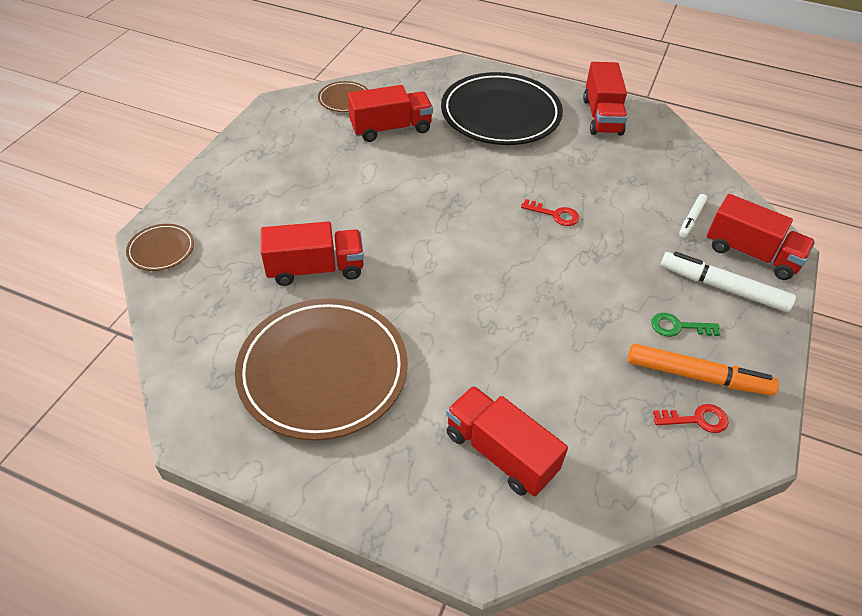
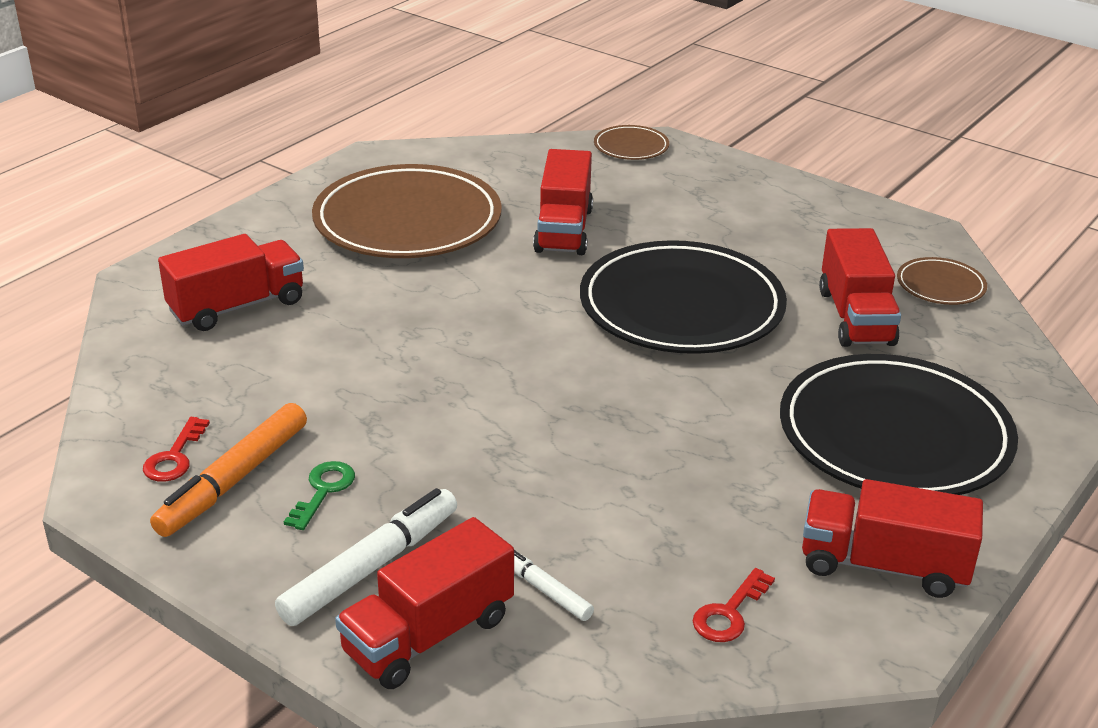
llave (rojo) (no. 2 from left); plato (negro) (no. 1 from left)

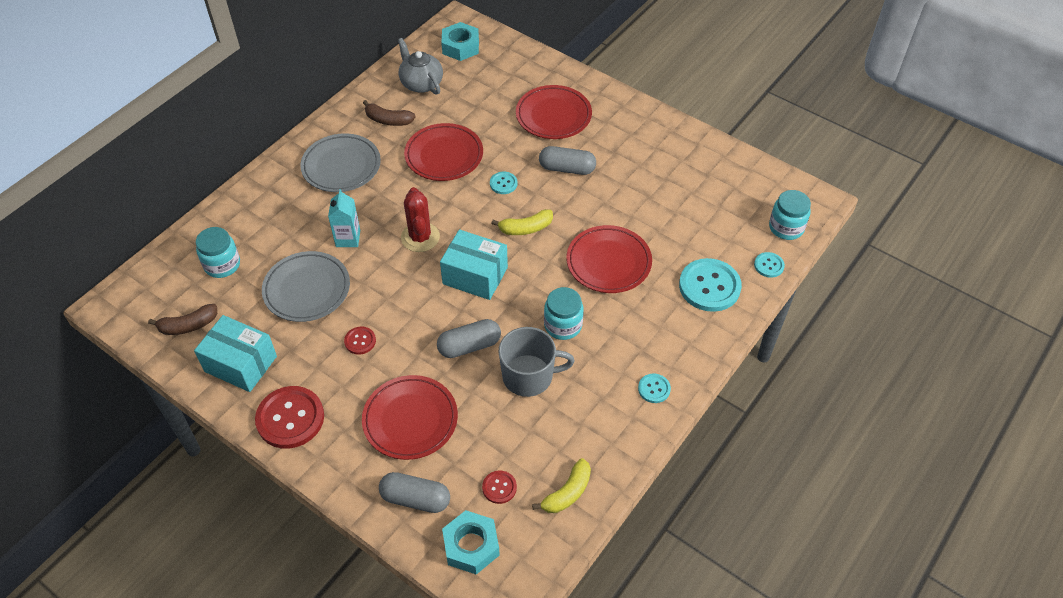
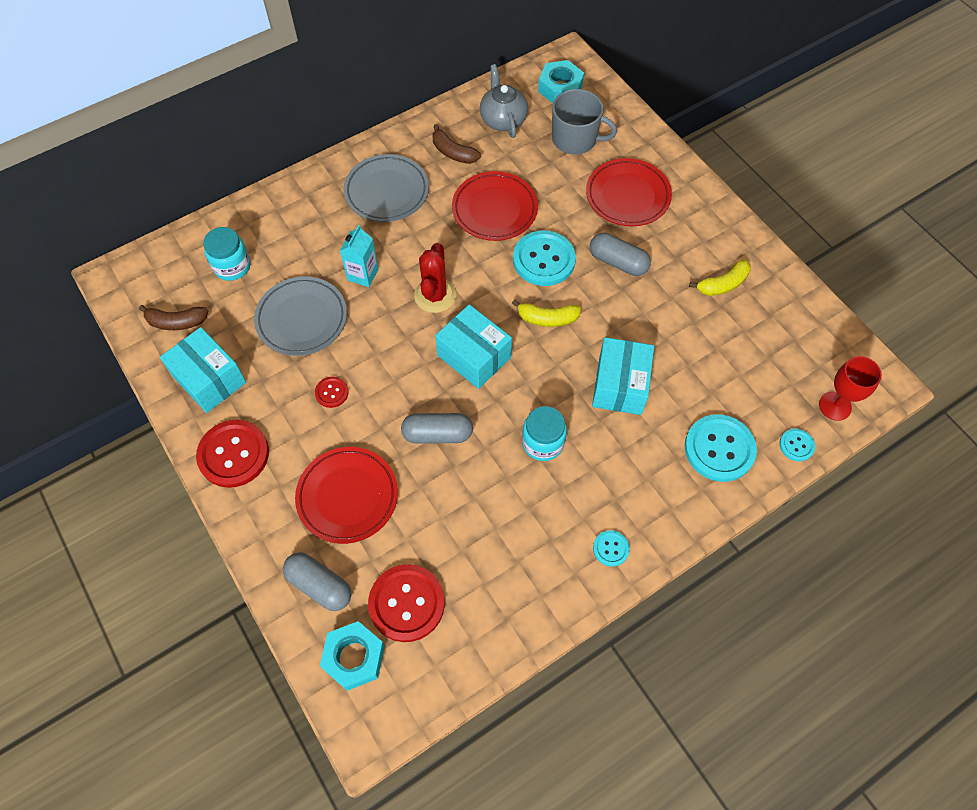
botón (rojo) (no. 3 from left); botón (turquesa) (no. 1 from left); taza (gris); plátano (amarillo) (no. 2 from left); caja (turquesa) (no. 3 from left); copa (rojo)

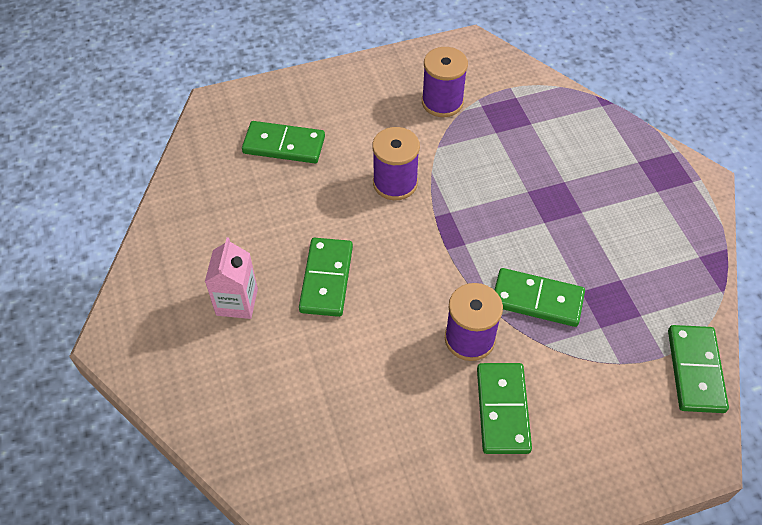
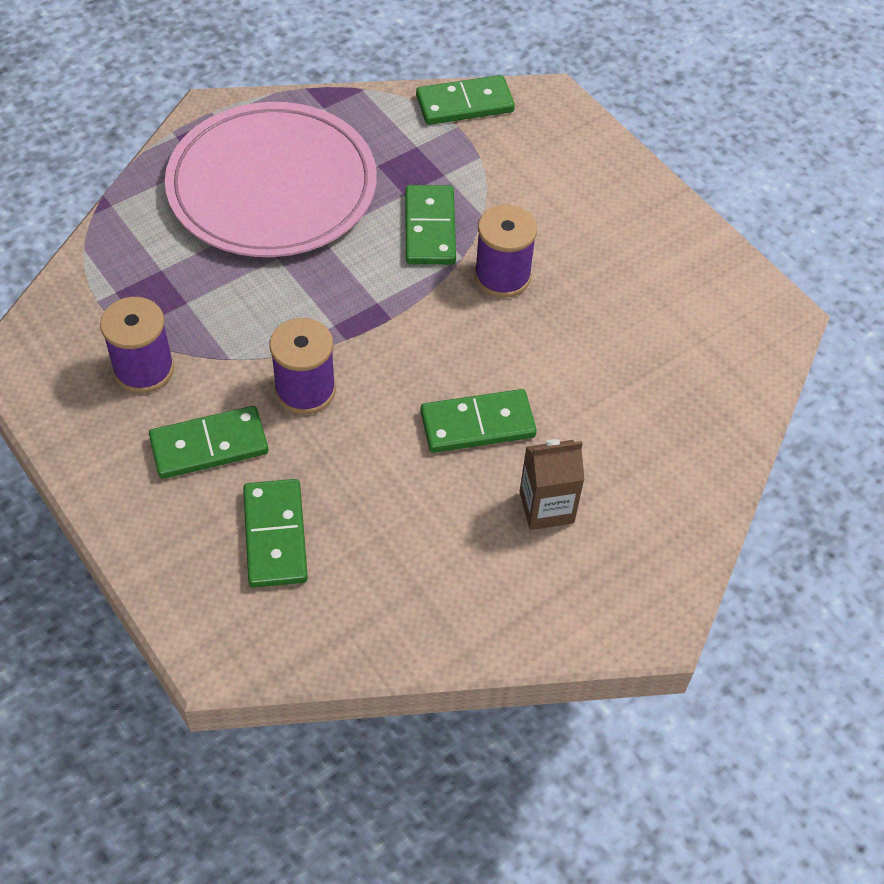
cartón de leche (marrón); ficha de dominó (verde) (no. 1 from left); plato (rosa)

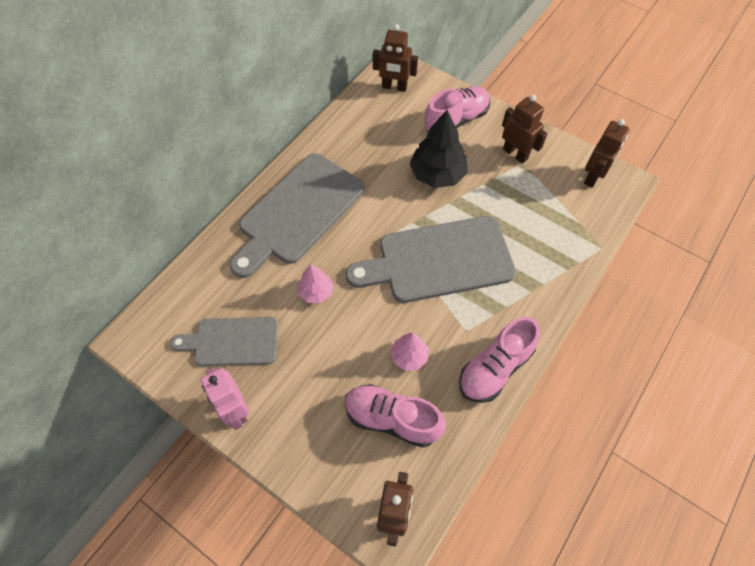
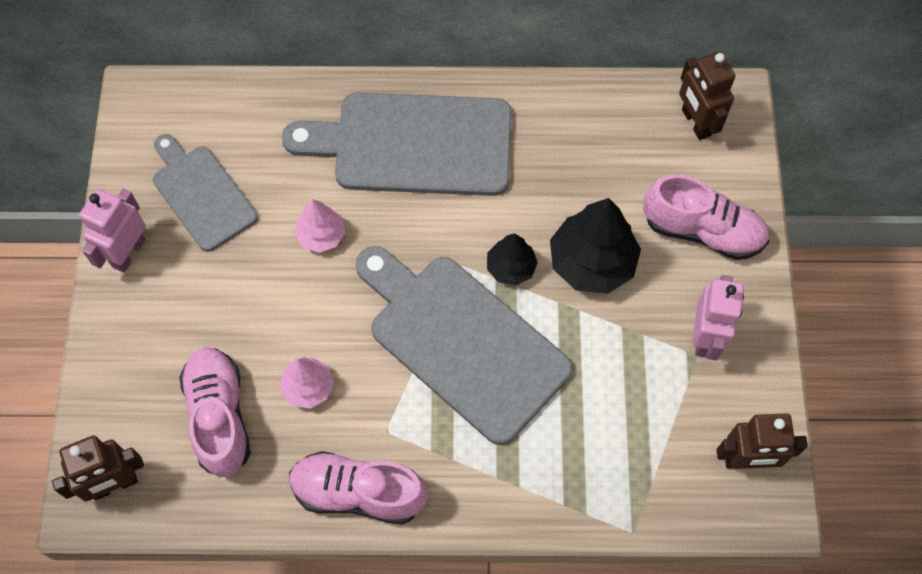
robot (rosa) (no. 2 from left); árbol (negro) (no. 1 from left)

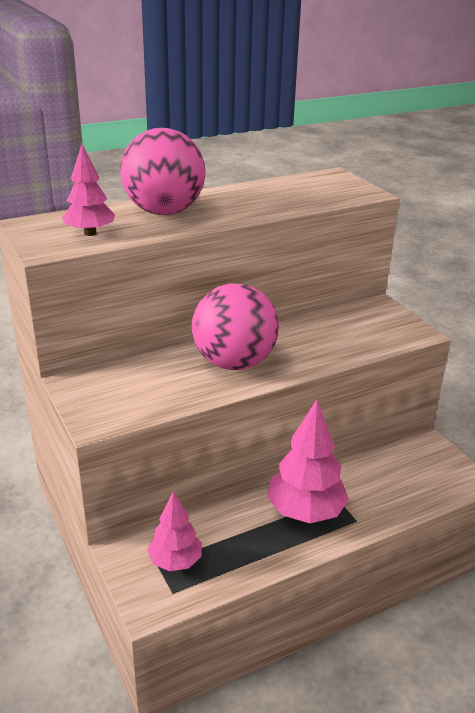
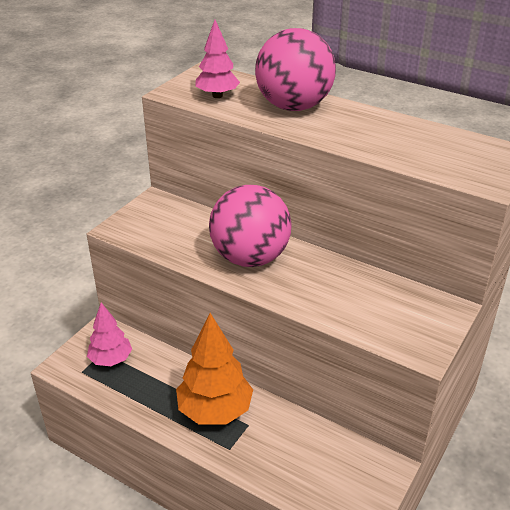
árbol (naranja)

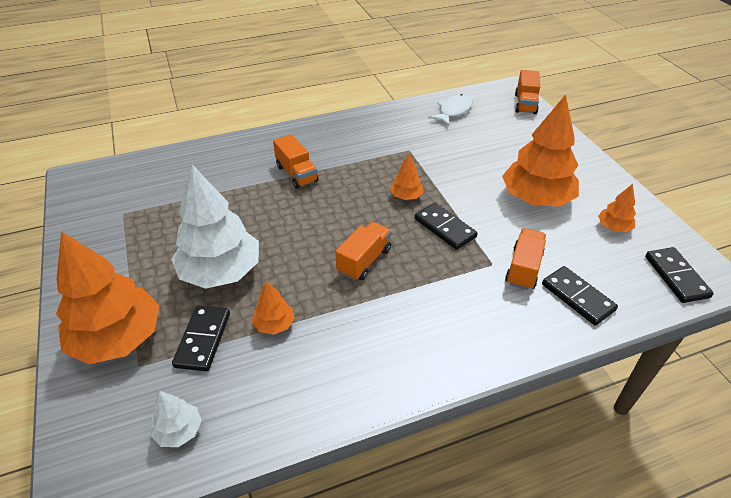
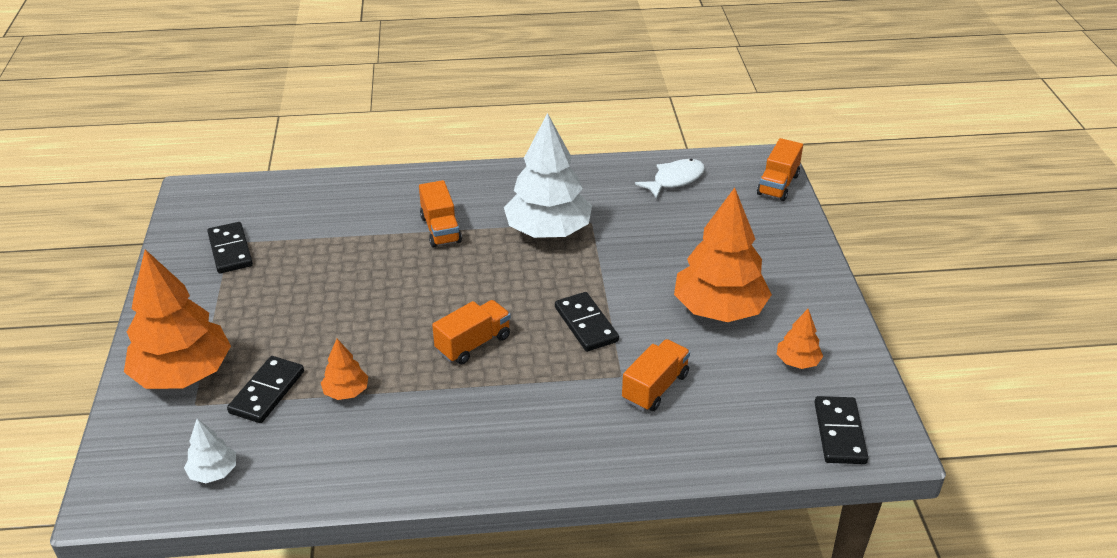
árbol (blanco) (no. 2 from left); árbol (naranja) (no. 3 from left in the first image); ficha de dominó (negro) (no. 1 from left)

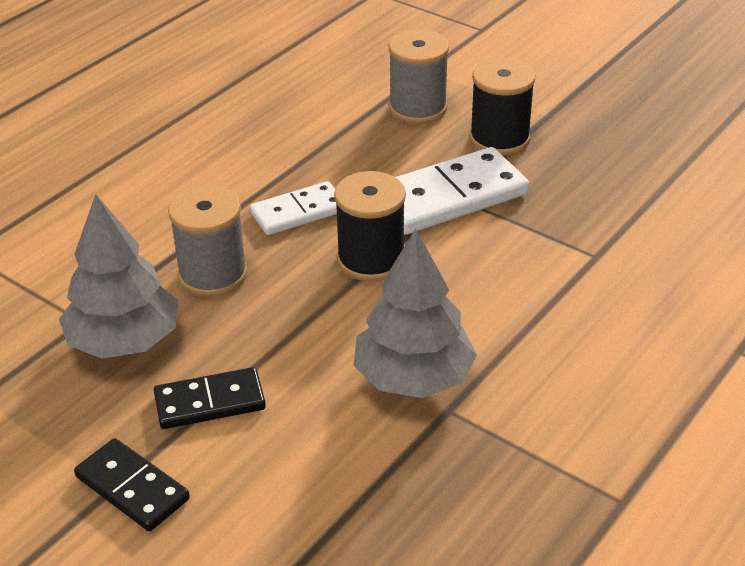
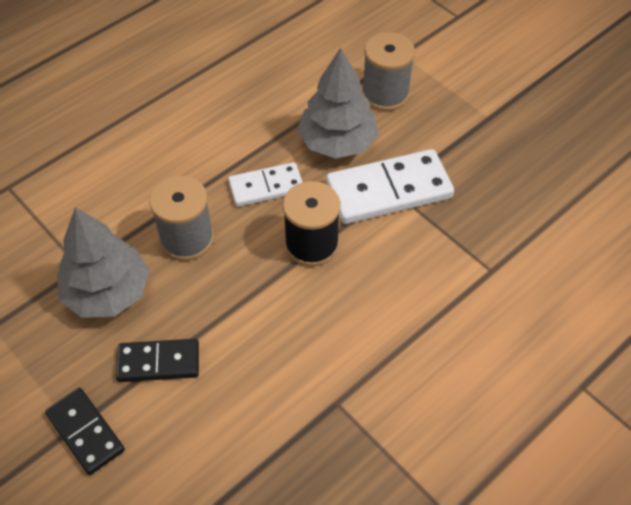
árbol (gris) (no. 2 from left); carrete (negro) (no. 2 from left in the first image)

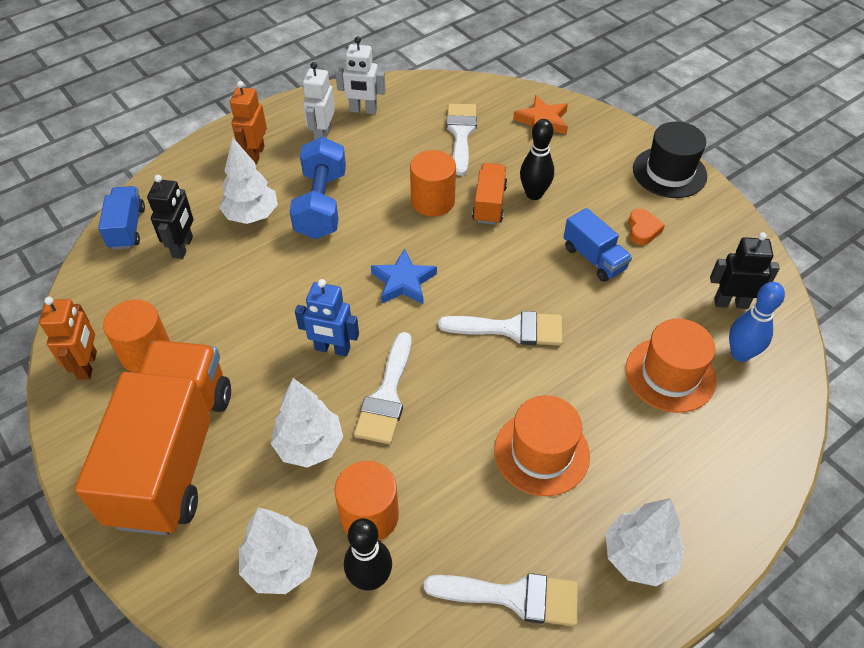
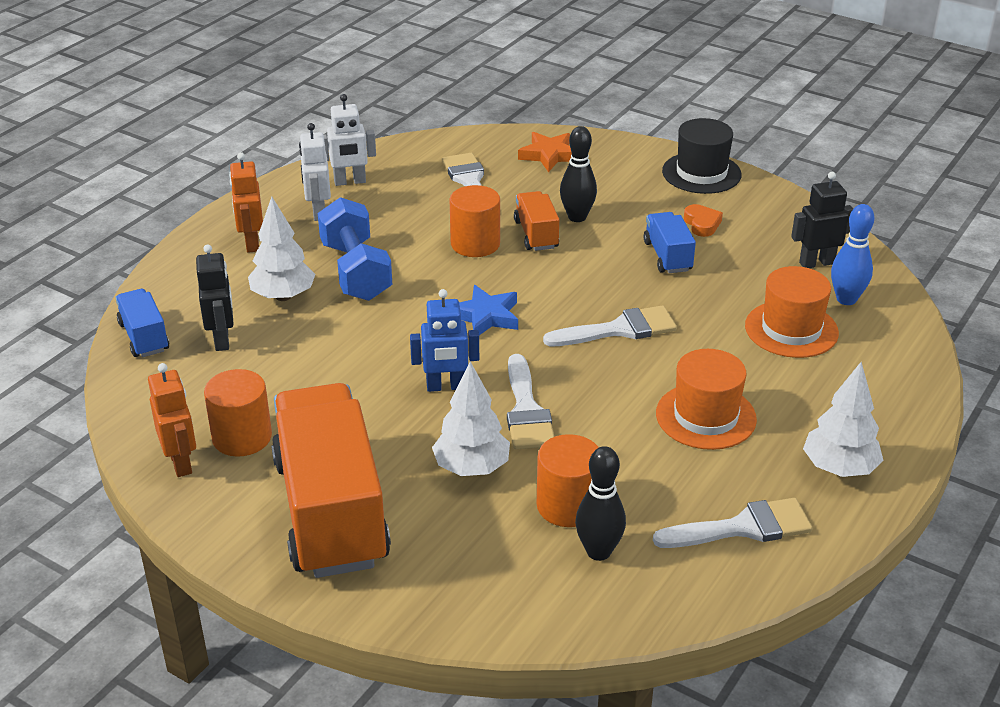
árbol (blanco) (no. 2 from left in the first image); camión (azul) (no. 2 from left)

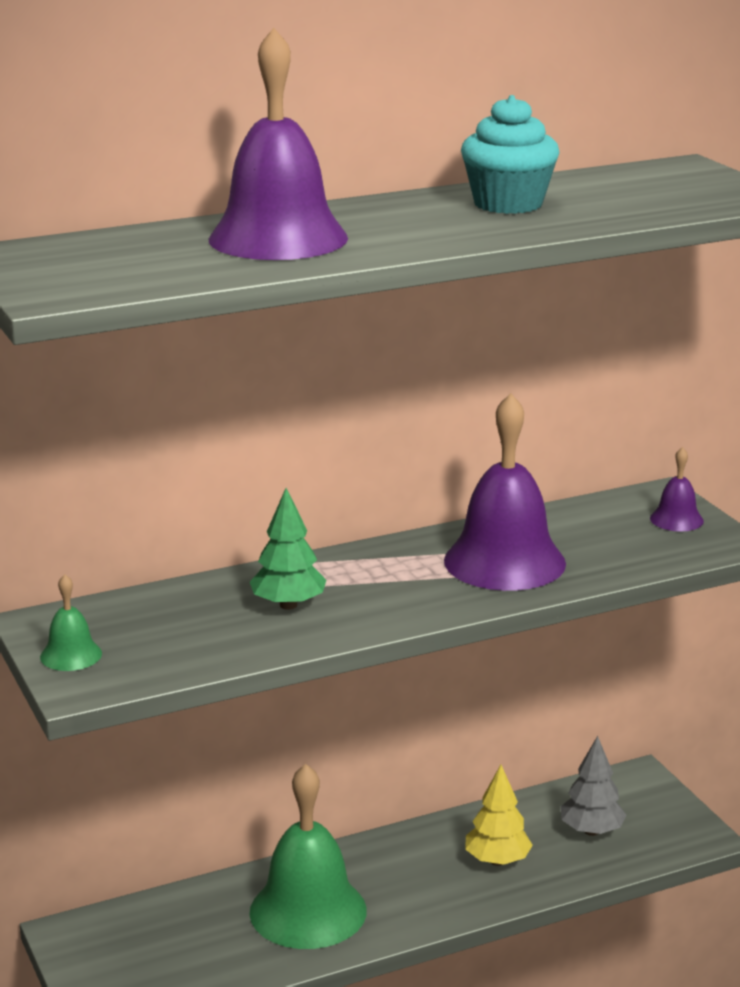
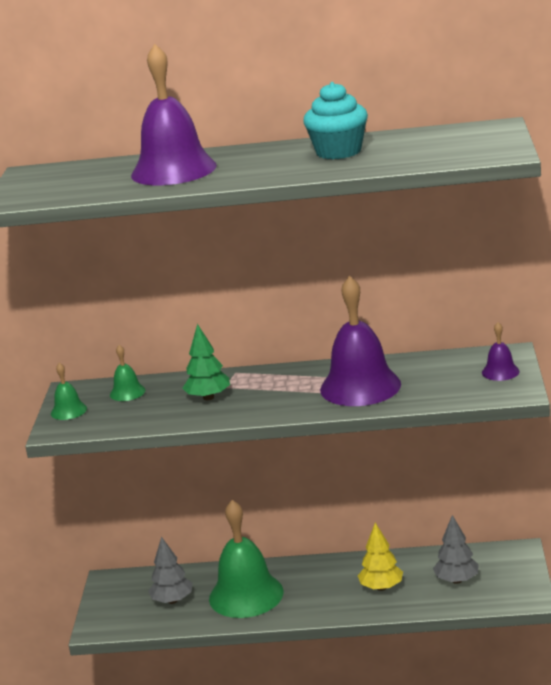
campana (verde) (no. 2 from left); árbol (gris) (no. 1 from left)

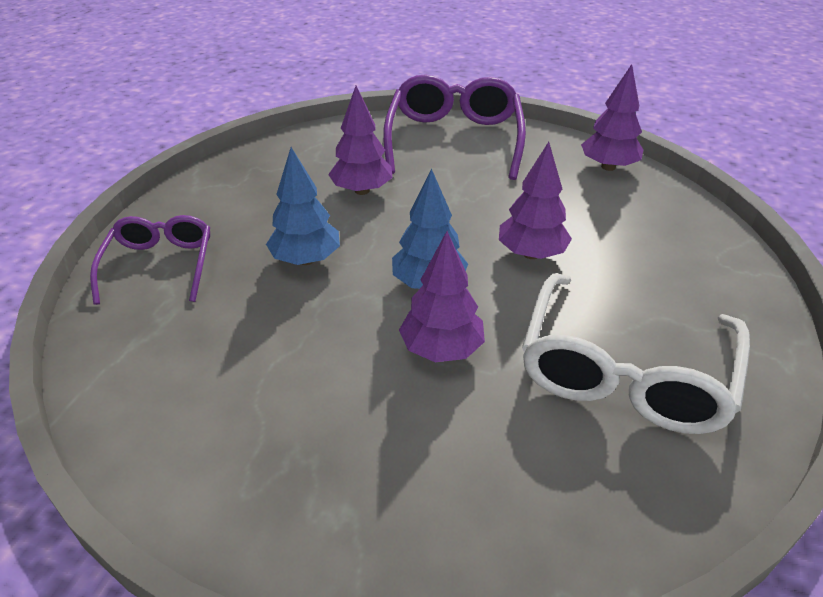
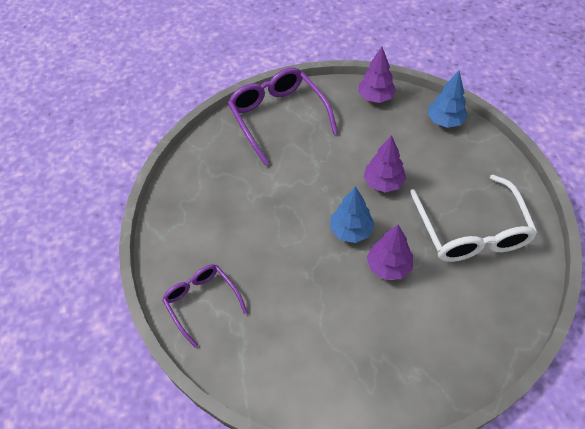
árbol (azul) (no. 2 from left); árbol (morado) (no. 1 from left in the first image)

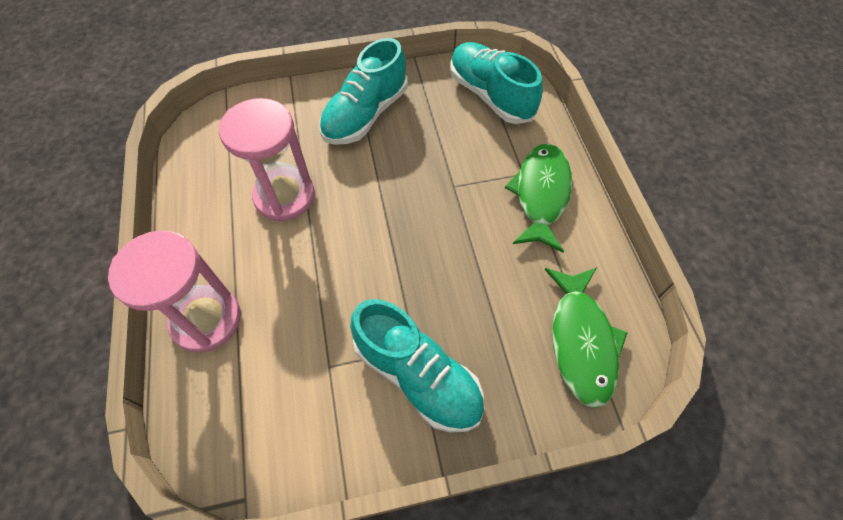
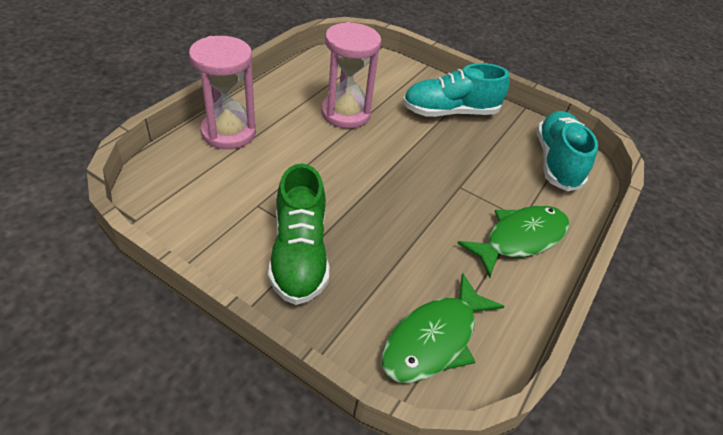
zapato (verde)

